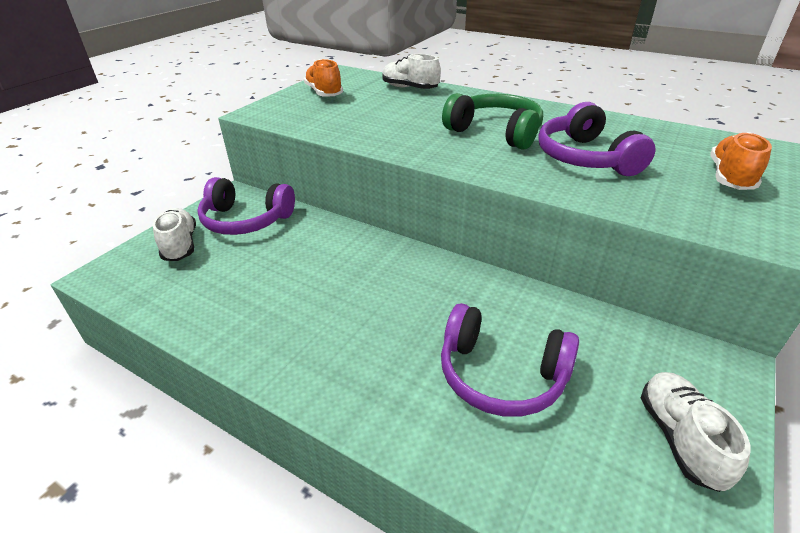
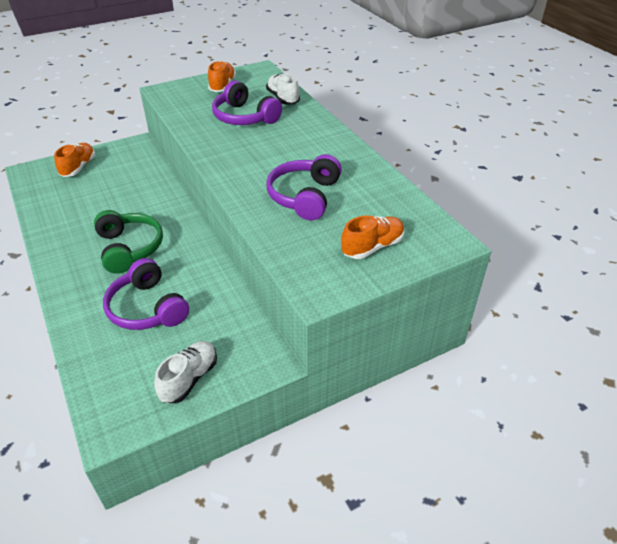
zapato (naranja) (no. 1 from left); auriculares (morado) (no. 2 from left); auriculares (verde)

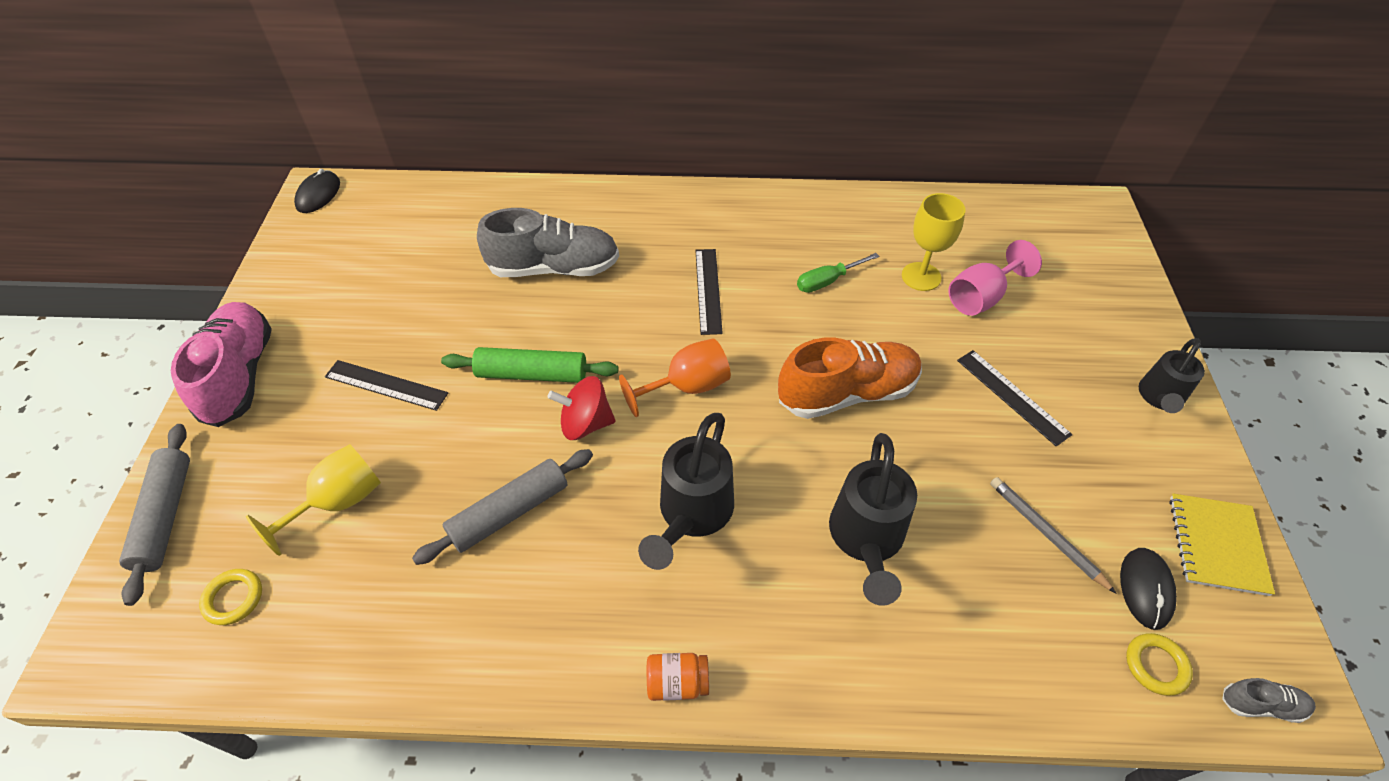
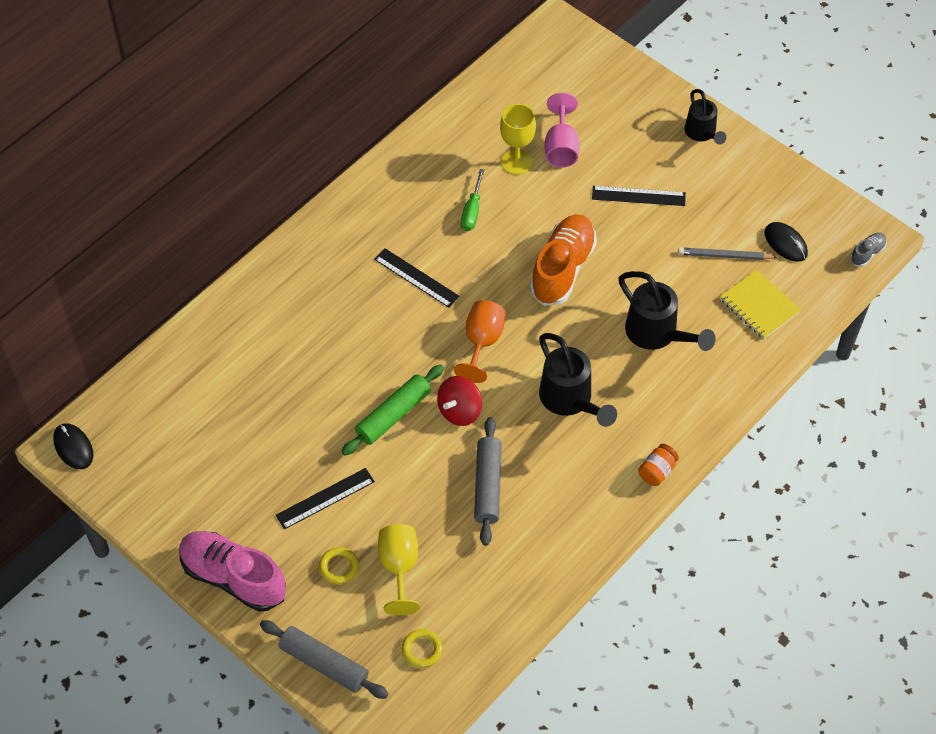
zapato (gris) (no. 1 from left in the first image); anillo (amarillo) (no. 1 from left); cuaderno (amarillo)

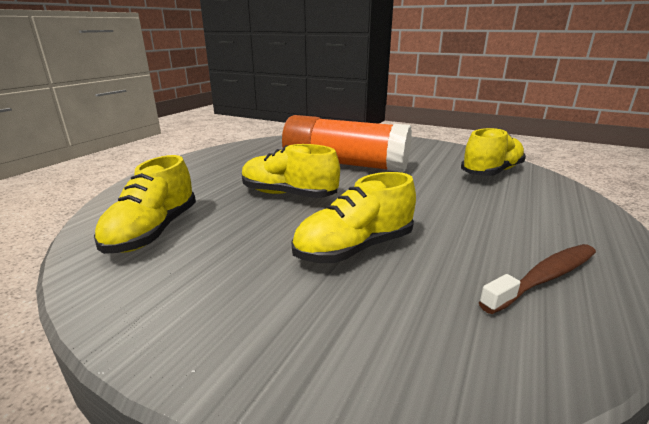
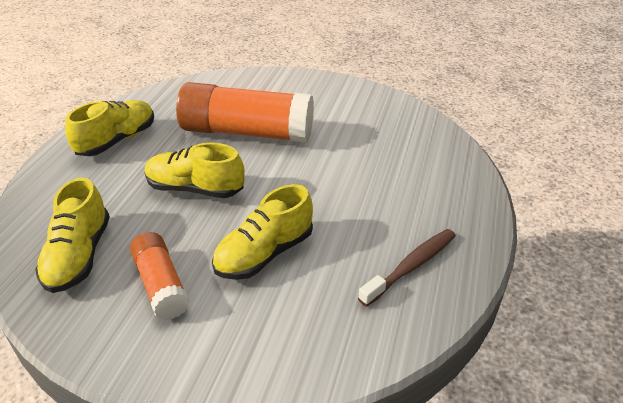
zapato (amarillo) (no. 2 from left); barra de pegamento (naranja) (no. 1 from left)

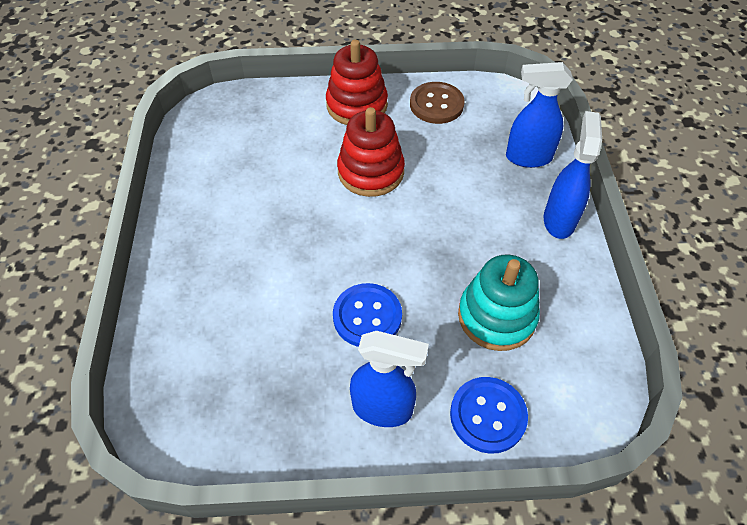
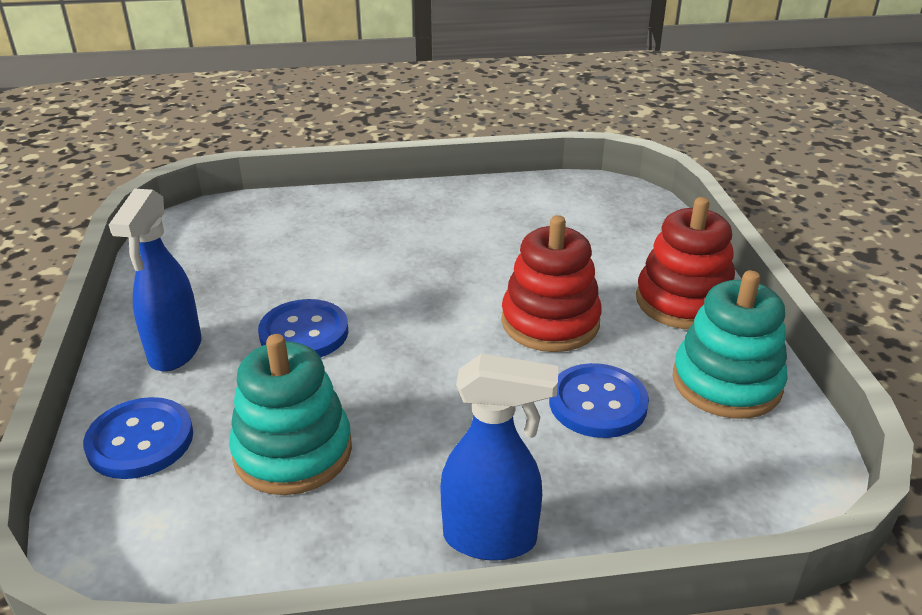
juguete apilable (turquesa) (no. 2 from left); pulverizador (azul) (no. 2 from left in the first image); botón (azul) (no. 3 from left)

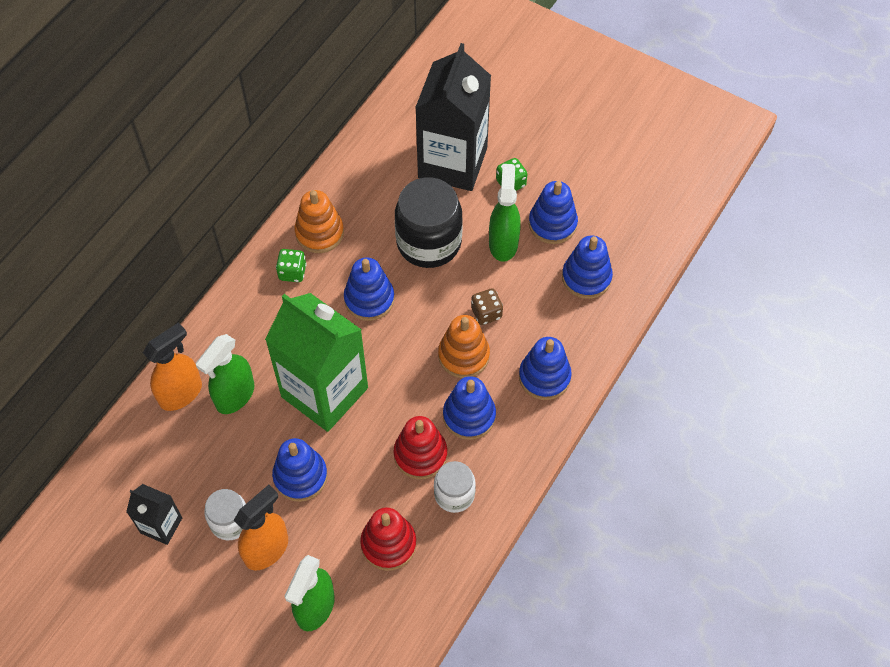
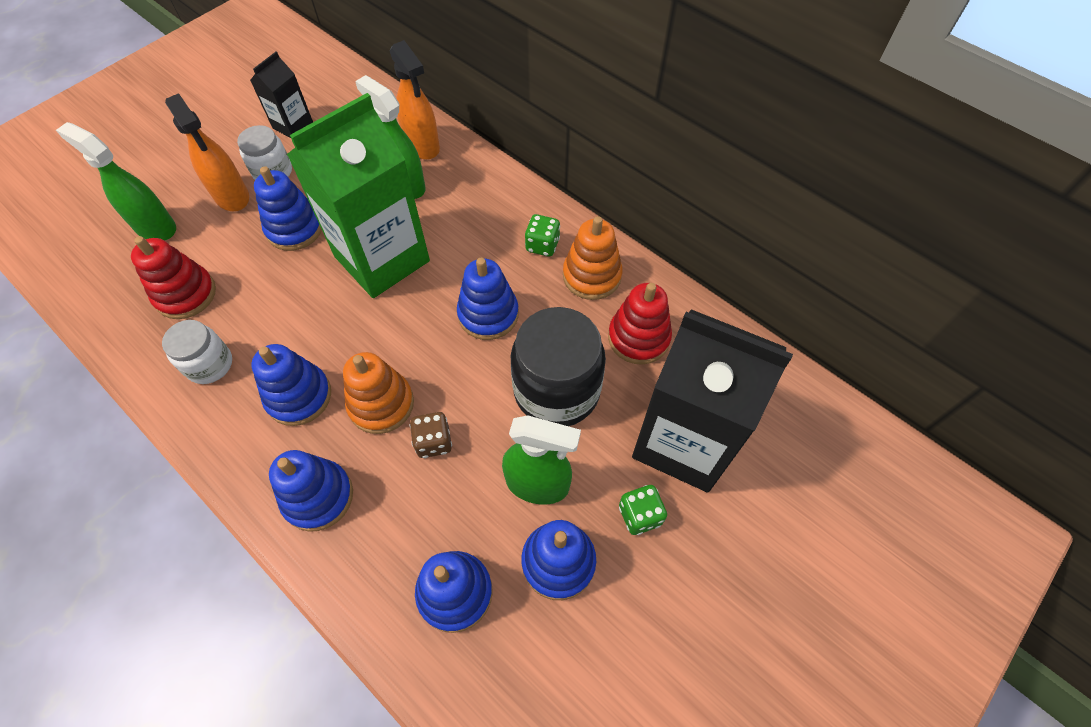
juguete apilable (rojo) (no. 2 from left)

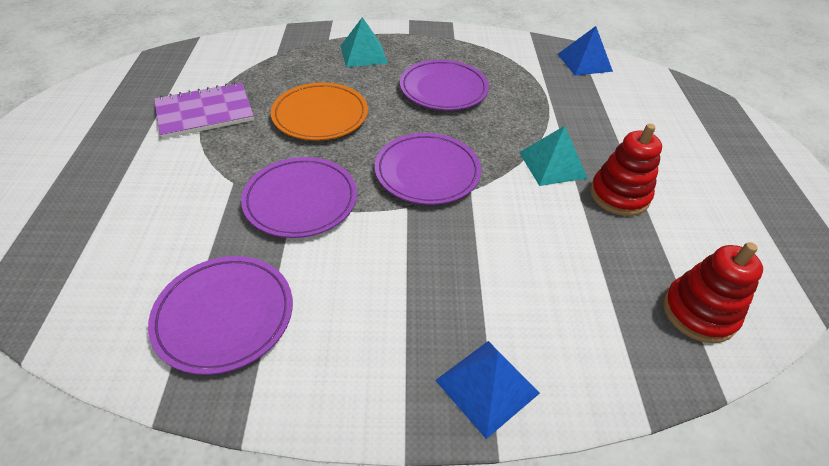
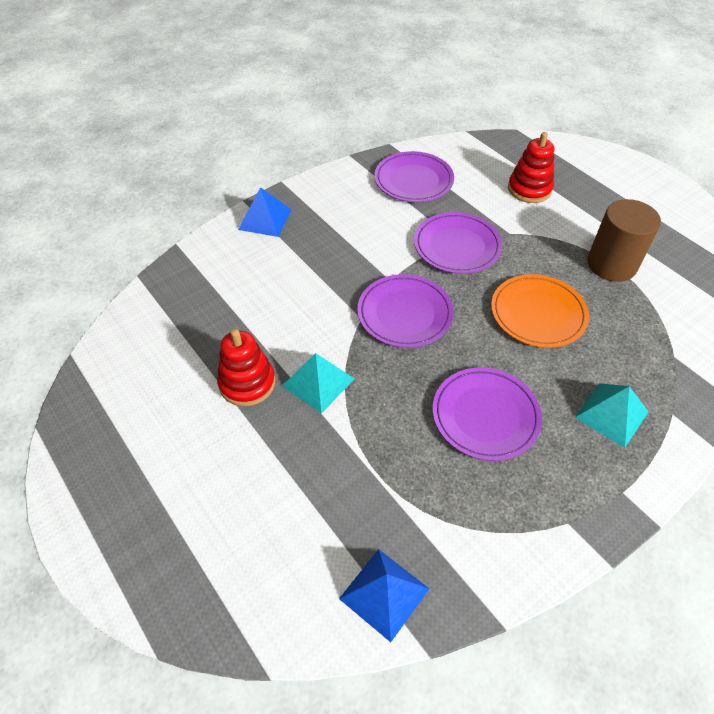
cilindro (marrón); juguete apilable (rojo) (no. 2 from left)

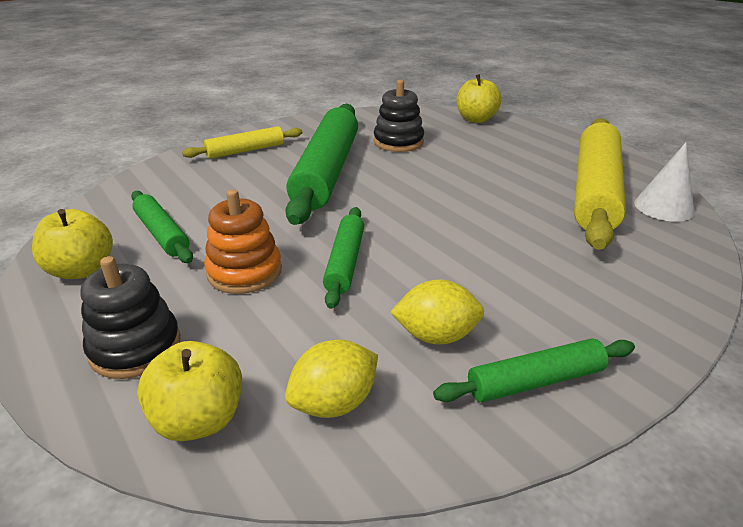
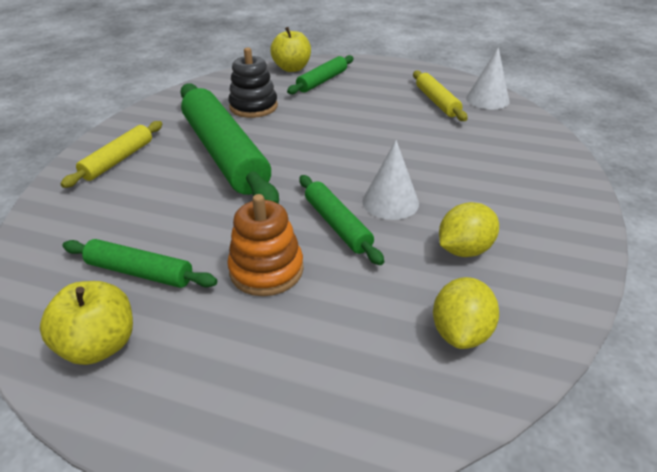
juguete apilable (negro) (no. 1 from left in the first image); manzana (amarillo) (no. 2 from left in the first image); rodillo (verde) (no. 3 from left); rodillo (amarillo) (no. 2 from left); cono (blanco) (no. 1 from left)

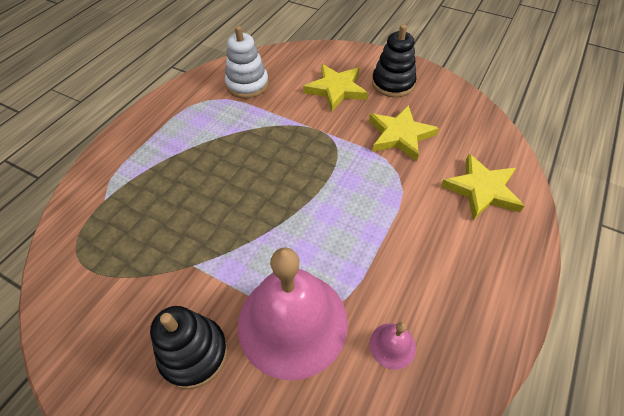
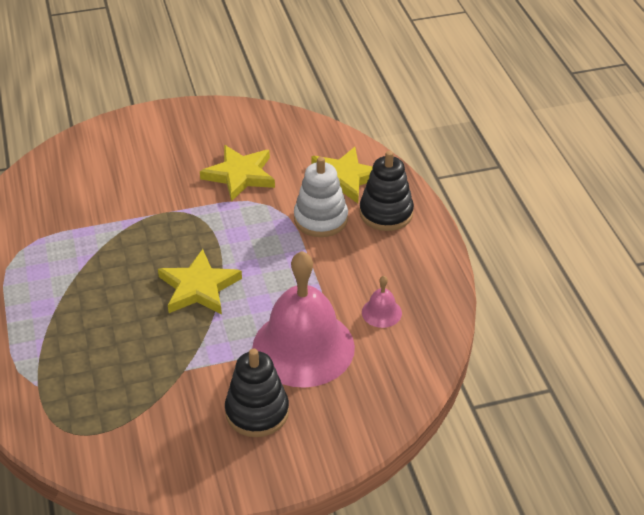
juguete apilable (blanco); estrella (amarillo) (no. 1 from left); juguete apilable (negro) (no. 2 from left)

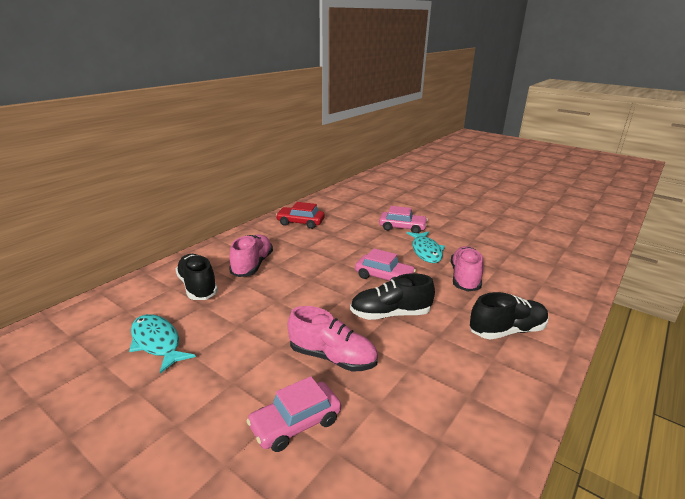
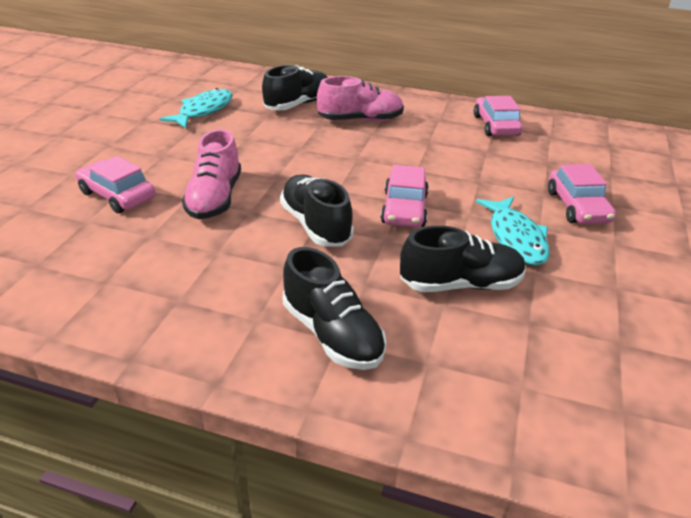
coche (rosa) (no. 3 from left); pez (turquesa) (no. 2 from left); zapato (negro) (no. 4 from left)

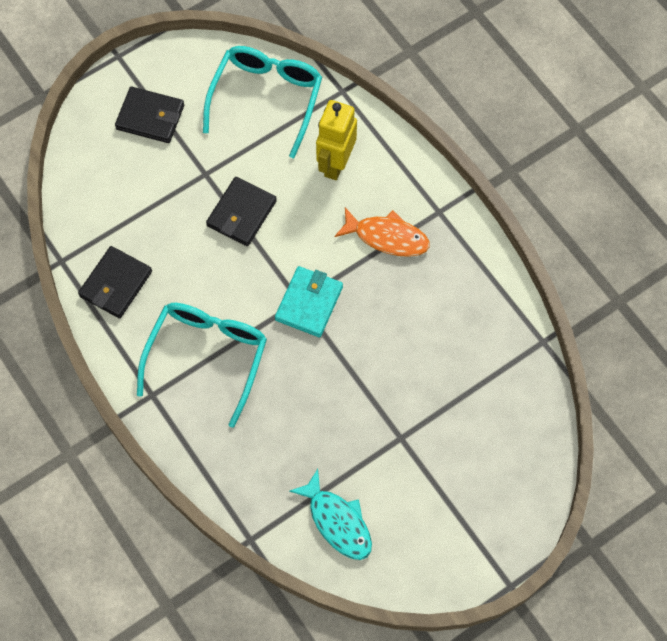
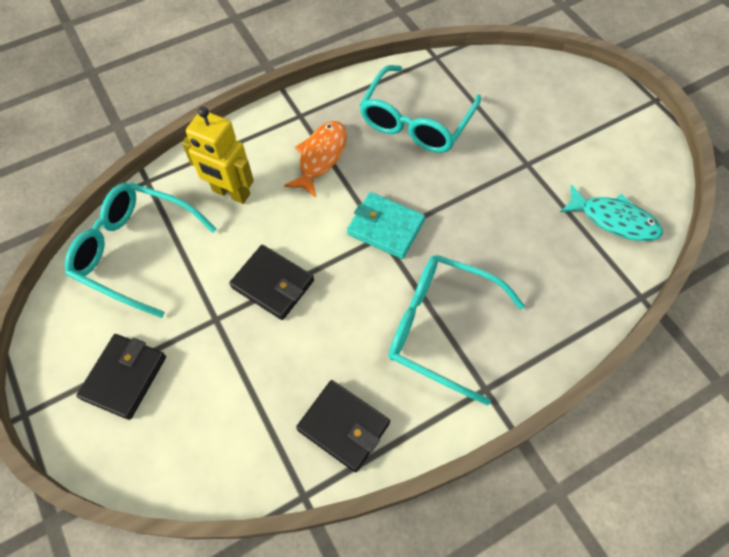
pez (turquesa); gafas (turquesa) (no. 2 from left)

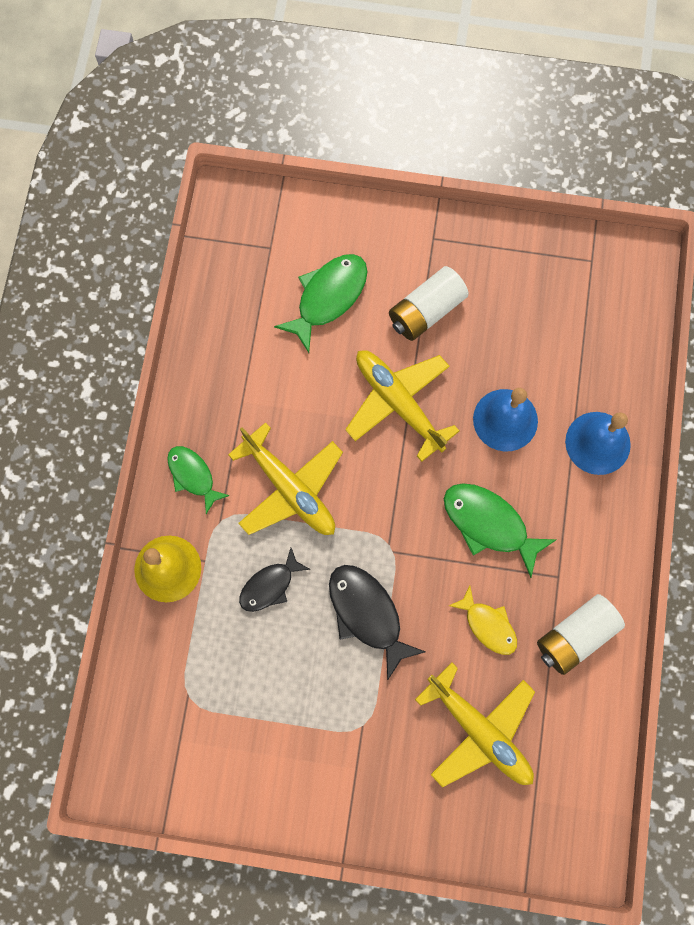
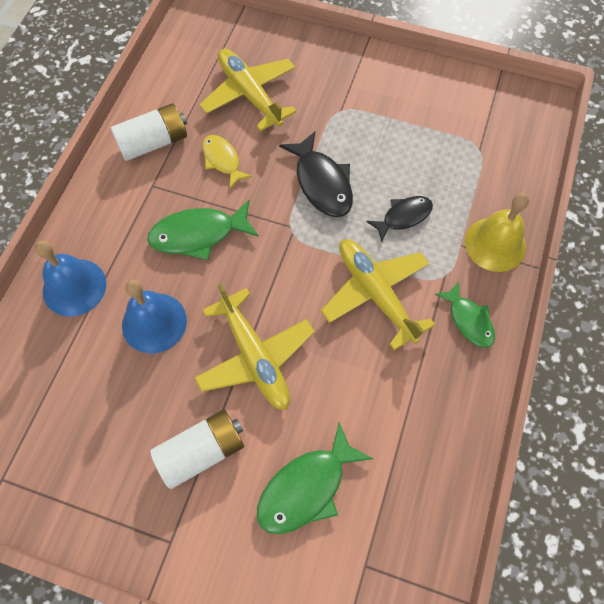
pez (verde) (no. 1 from left)

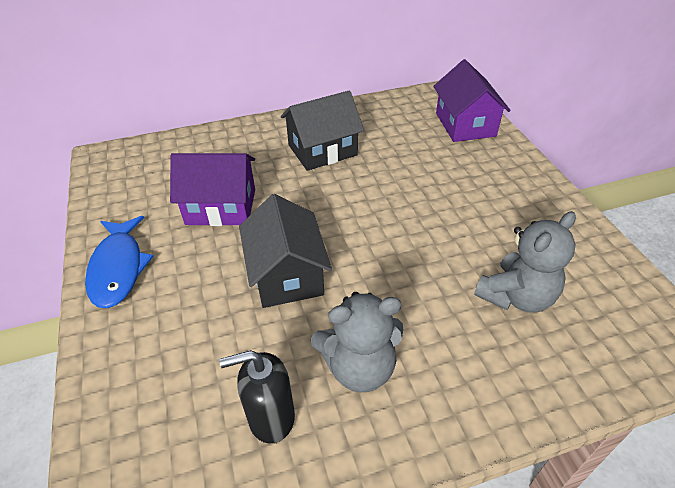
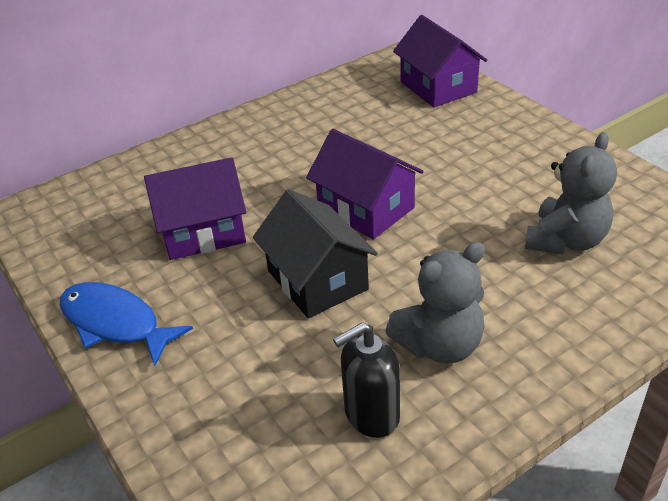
pez (azul); casa (negro) (no. 2 from left in the first image); casa (morado) (no. 2 from left)

